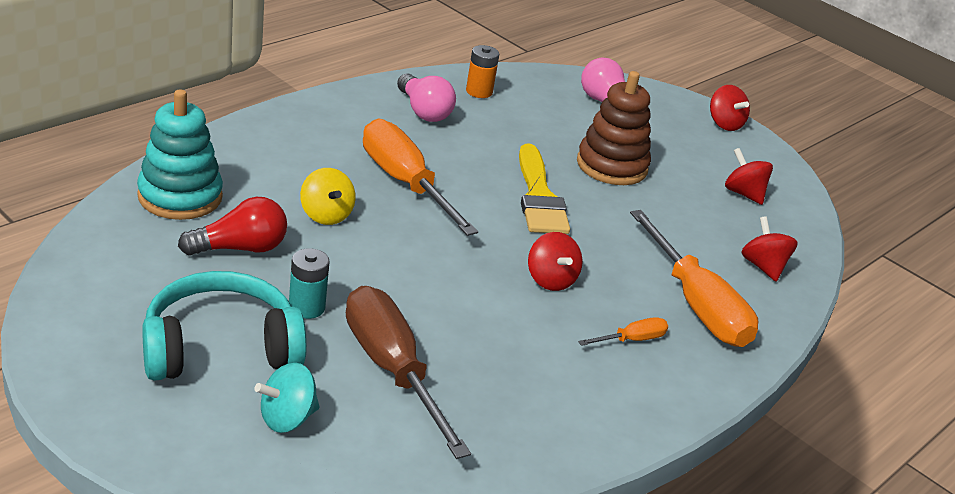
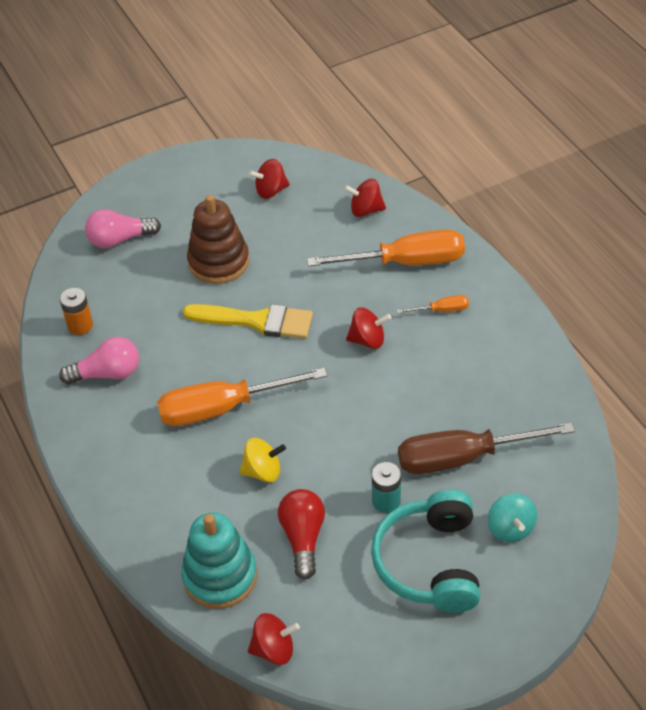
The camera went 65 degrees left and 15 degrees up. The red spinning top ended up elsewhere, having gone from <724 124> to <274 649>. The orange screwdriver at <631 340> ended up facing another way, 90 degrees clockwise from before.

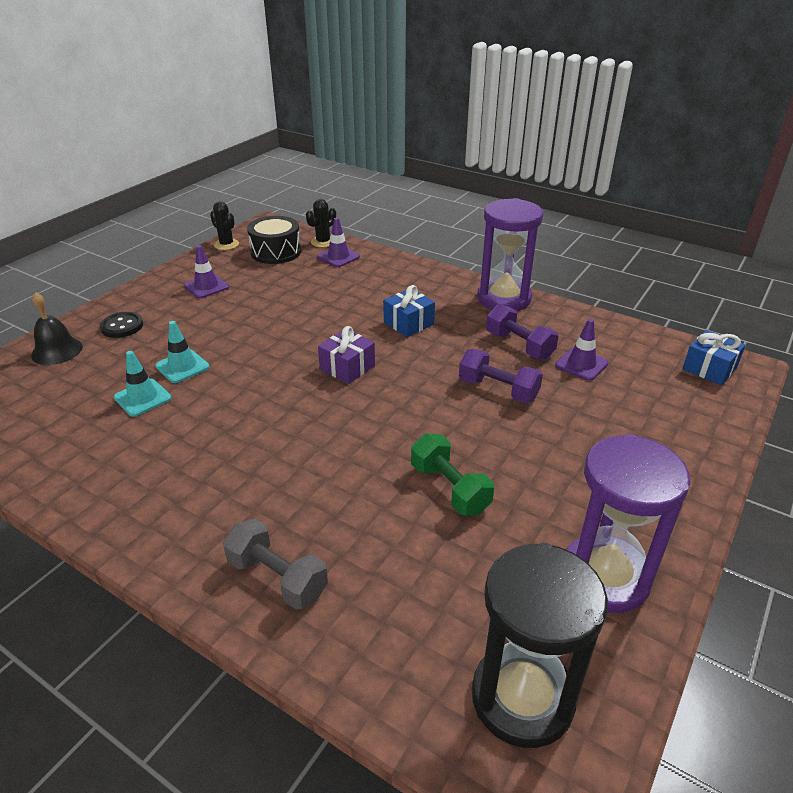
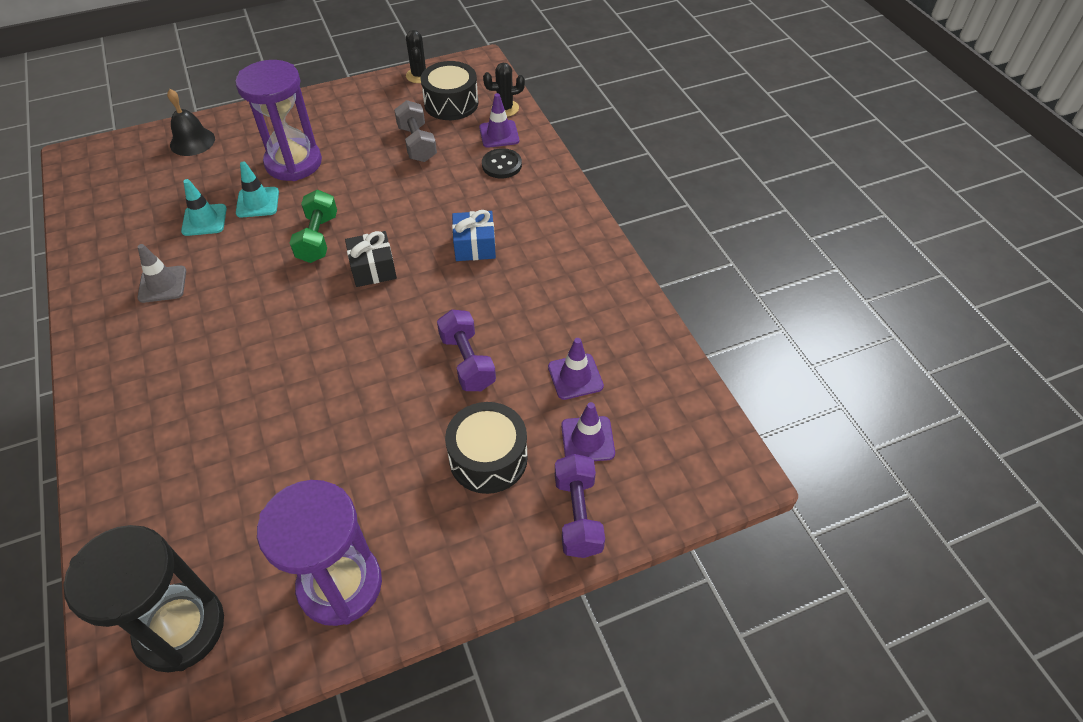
The camera went 35 degrees right and 15 degrees up. The second view lost the blue gift at <709 368>. The second view gained the grey traffic cone at <162 284>. The second view gained the black drum at <488 458>. The black button ended up elsewhere, having gone from <122 326> to <502 165>. The purple traffic cone ended up elsewhere, having gone from <206 286> to <587 439>. The grey dumbbell ended up elsewhere, having gone from <277 578> to <417 143>. The green dumbbell ended up elsewhere, having gone from <449 488> to <318 238>. The purple hourglass ended up elsewhere, having gone from <504 298> to <293 163>. The purple dumbbell ended up elsewhere, having gone from <519 345> to <577 515>. What was the purple gift at <347 367> turned into the black gift at <373 269>.

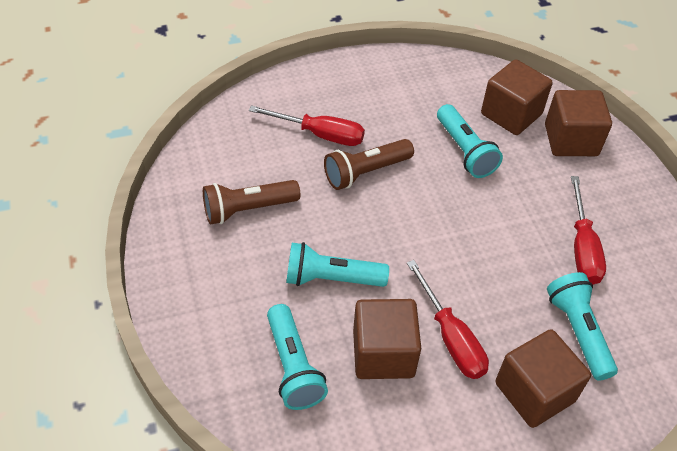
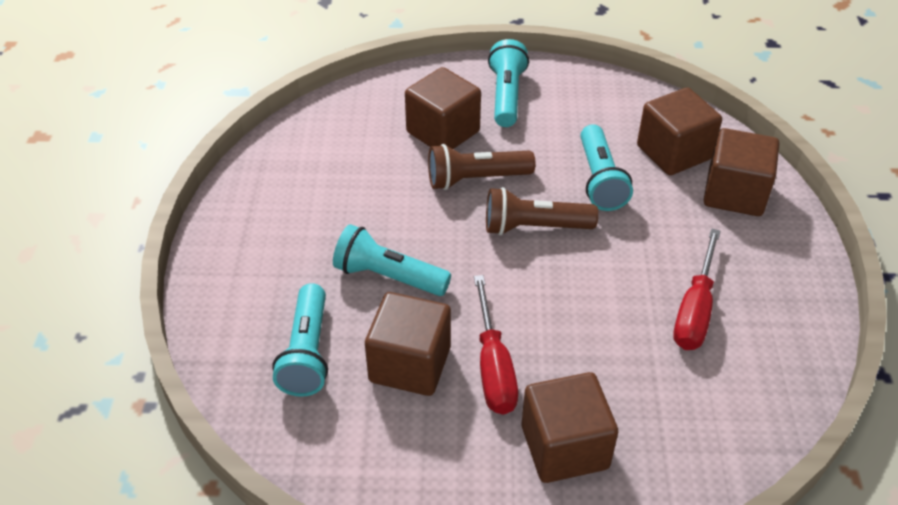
The camera went 20 degrees right and 5 degrees down. The brown flashlight ended up elsewhere, having gone from <248 209> to <534 227>. The turquoise flashlight ended up elsewhere, having gone from <578 331> to <506 95>. Where the red screwdriver stood at <320 134>, the brown cube came to stand at <443 132>.

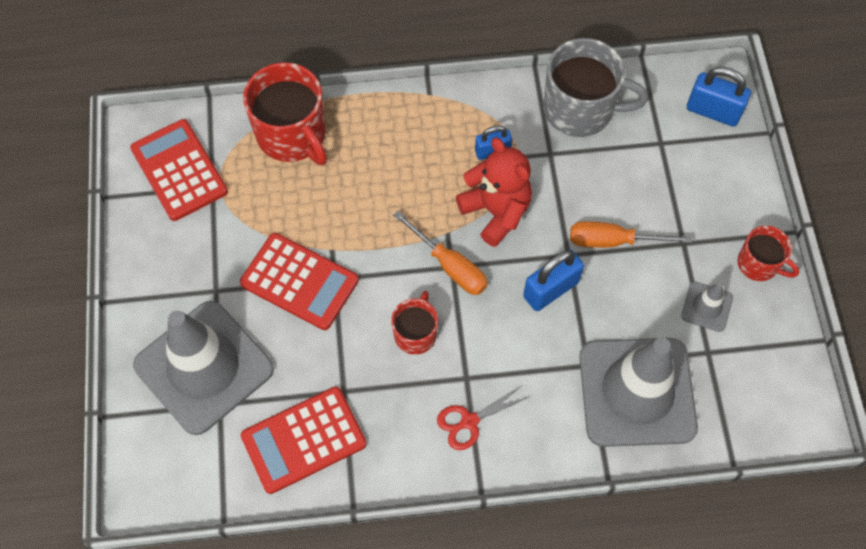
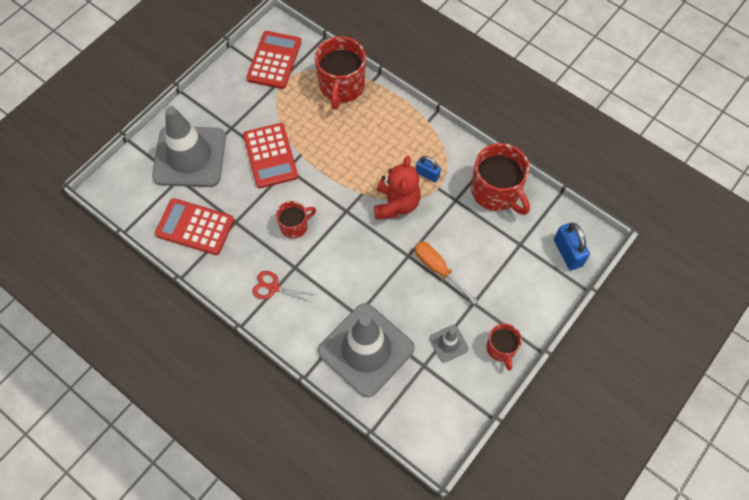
The camera went 45 degrees right and 0 degrees up. The second view lost the orange screwdriver at <449 265>. The second view lost the blue padlock at <551 289>. What was the grey mug at <580 109> turned into the red mug at <496 192>.

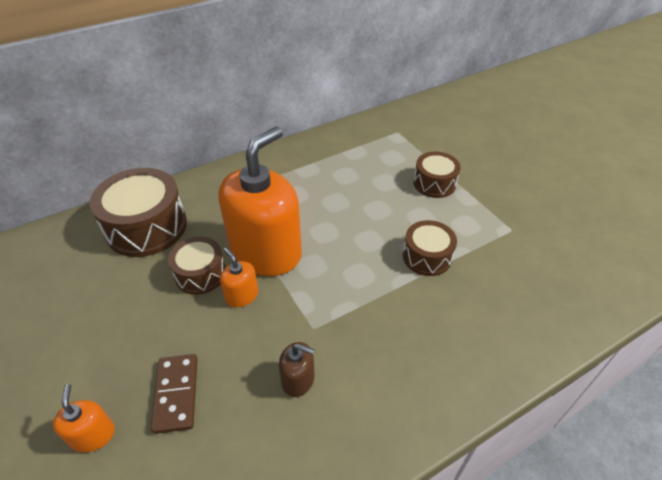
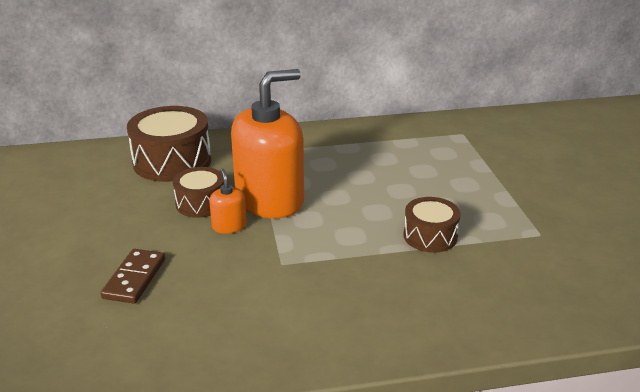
The camera went 20 degrees right and 15 degrees down. The second view lost the orange soap dispenser at <93 435>. The second view lost the brown soap dispenser at <298 379>. The second view lost the brown drum at <434 183>.

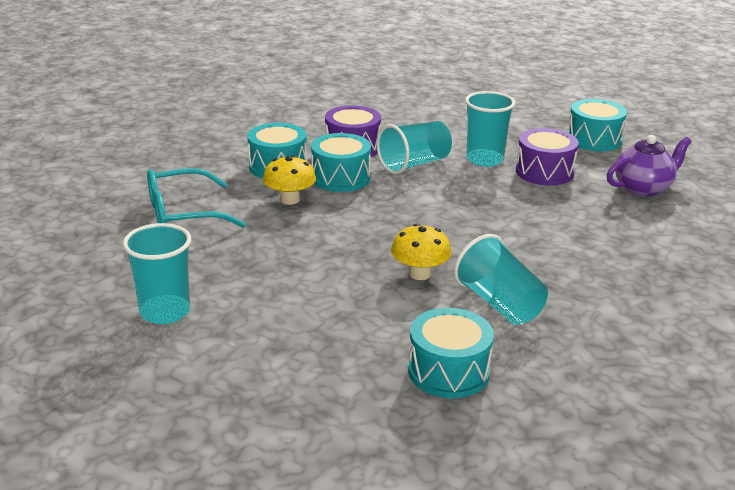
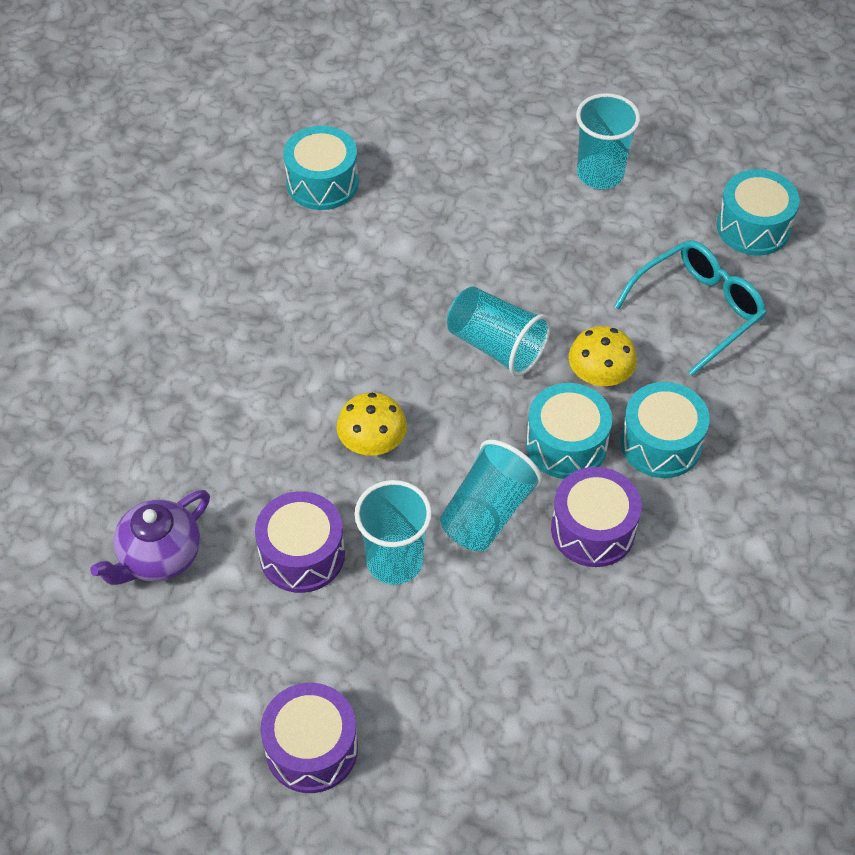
The camera went 160 degrees right and 25 degrees up. The second view gained the purple drum at <311 748>. The yellow mushroom ended up elsewhere, having gone from <419 274> to <372 443>. The turquoise cup ended up elsewhere, having gone from <499 304> to <496 346>. The turquoise drum ended up elsewhere, having gone from <594 139> to <753 227>.

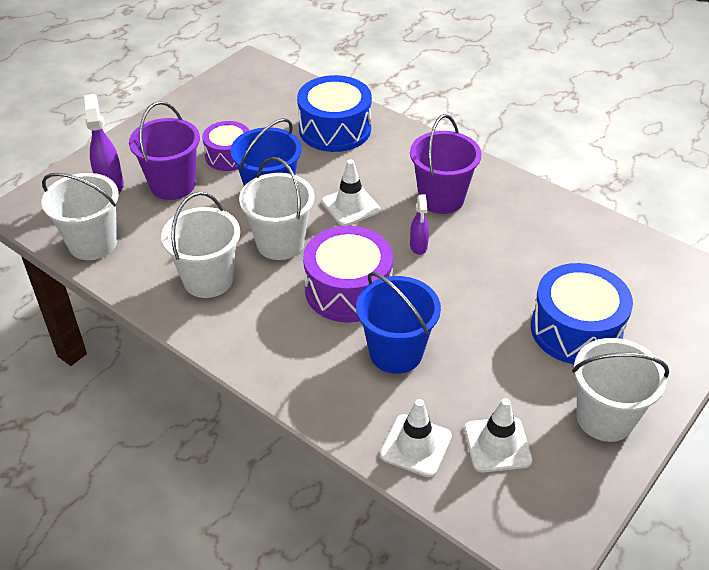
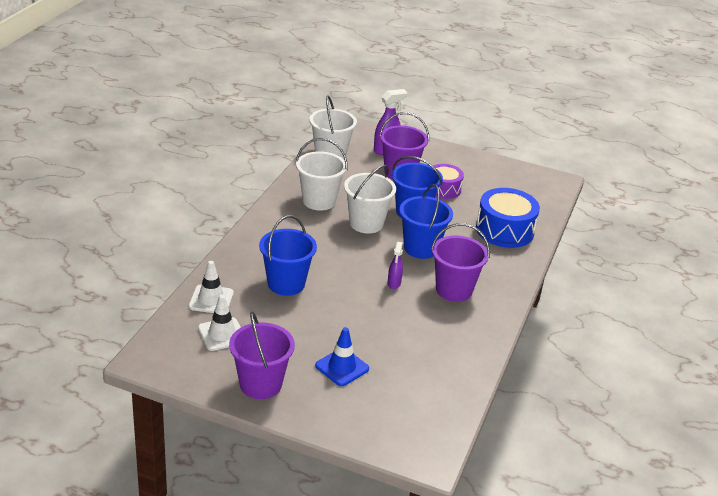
The camera went 70 degrees right and 10 degrees down. The second view lost the purple drum at <348 290>. Where the white traffic cone stood at <350 206>, the blue bucket came to stand at <421 248>. Where the blue drum stood at <576 330>, the blue traffic cone came to stand at <342 367>. What was the white bucket at <604 418> turned into the purple bucket at <260 384>. The purple spray bottle at <418 246> ended up facing another way, 60 degrees counterclockwise from before.

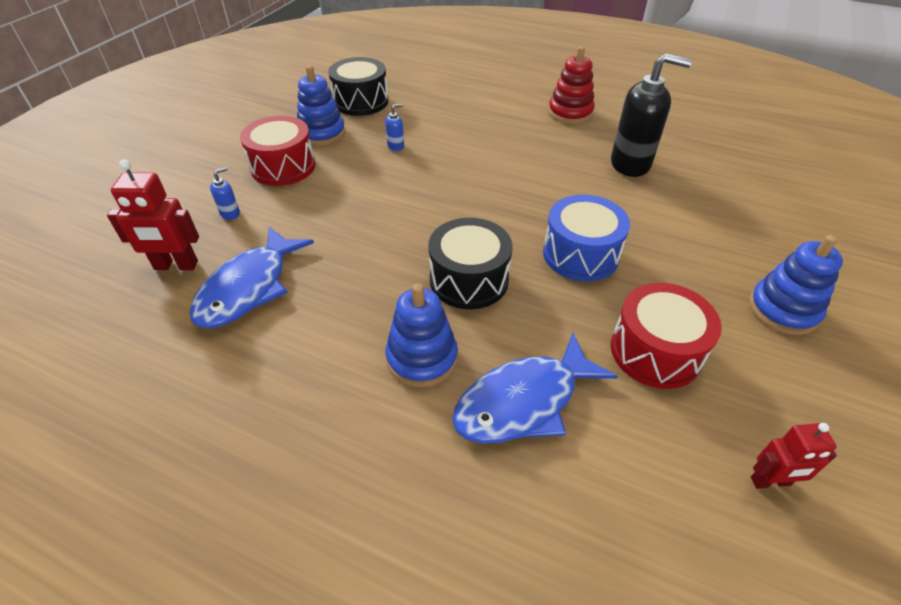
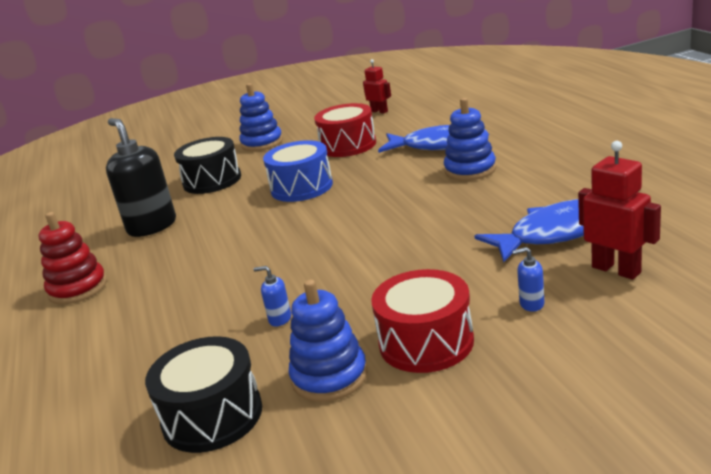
The camera went 130 degrees left and 20 degrees down. The black drum ended up elsewhere, having gone from <469 280> to <212 180>.

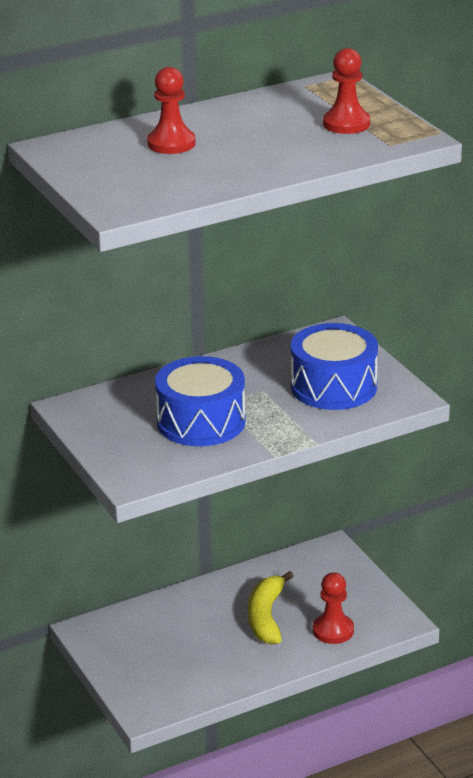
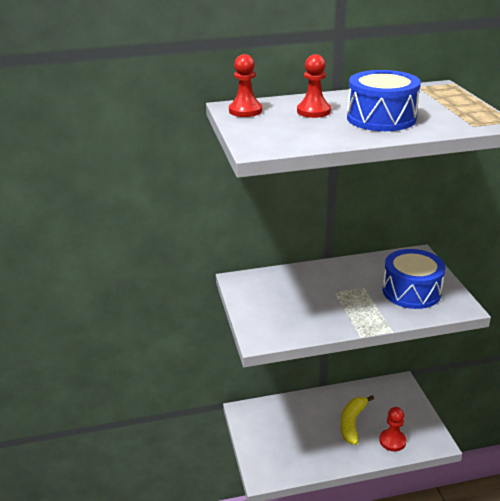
The camera went 15 degrees right and 0 degrees up. The blue drum ended up elsewhere, having gone from <201 422> to <381 118>. The red pawn ended up elsewhere, having gone from <346 124> to <245 111>.

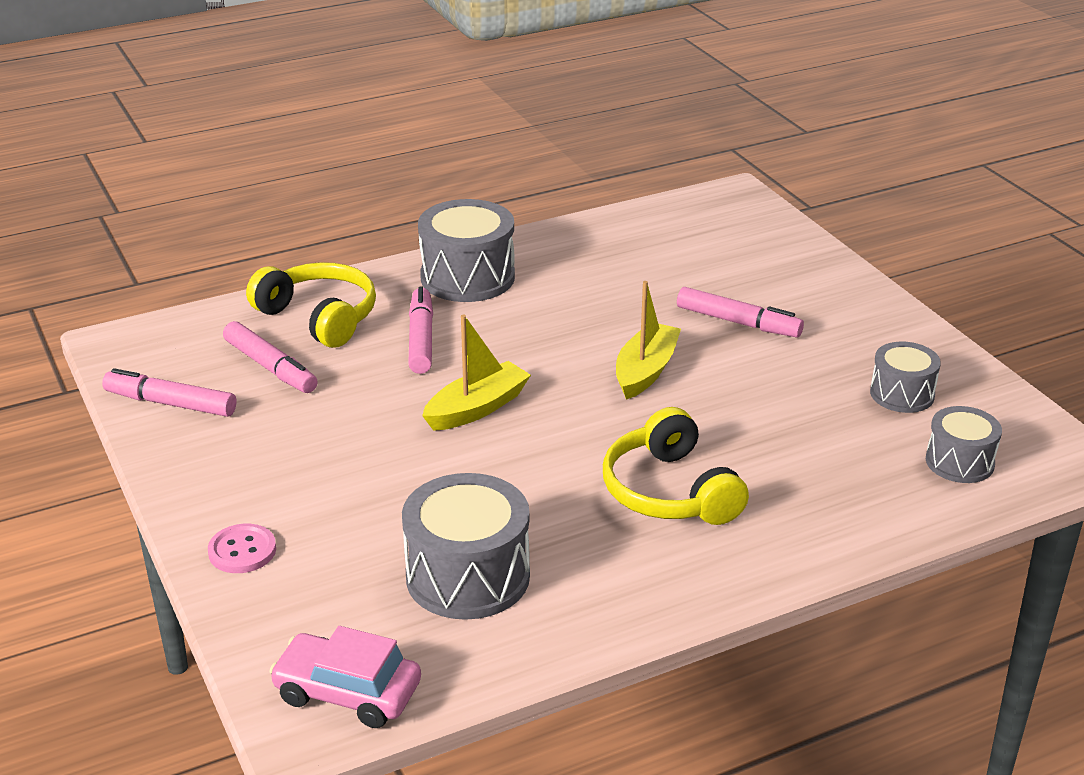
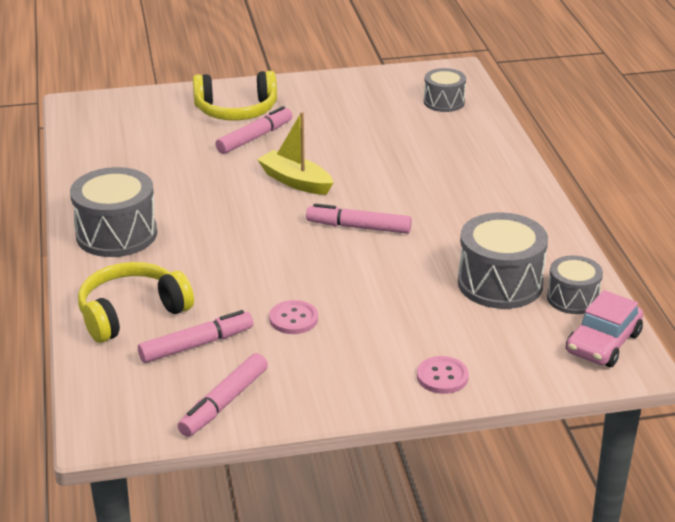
The camera went 75 degrees left and 0 degrees up. The second view lost the yellow boat at <477 408>. The second view gained the pink button at <293 319>. The pink marker ended up elsewhere, having gone from <421 339> to <358 227>. The yellow headphones ended up elsewhere, having gone from <669 491> to <236 110>. The grey drum ended up elsewhere, having gone from <902 394> to <572 298>.

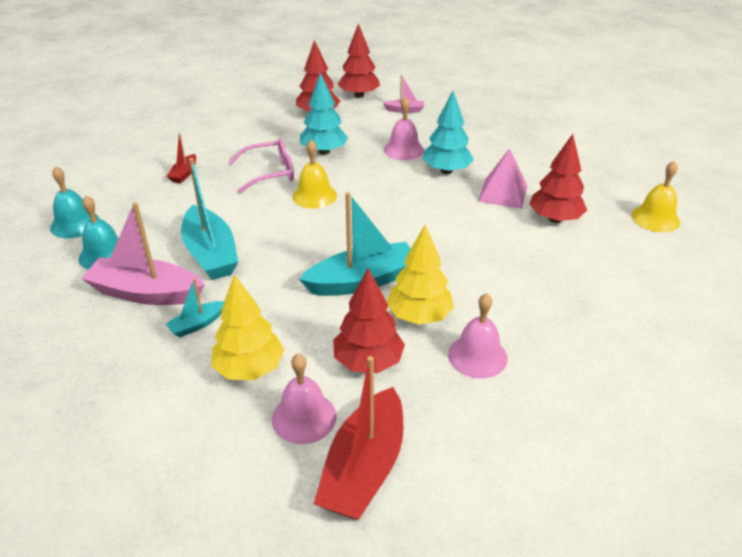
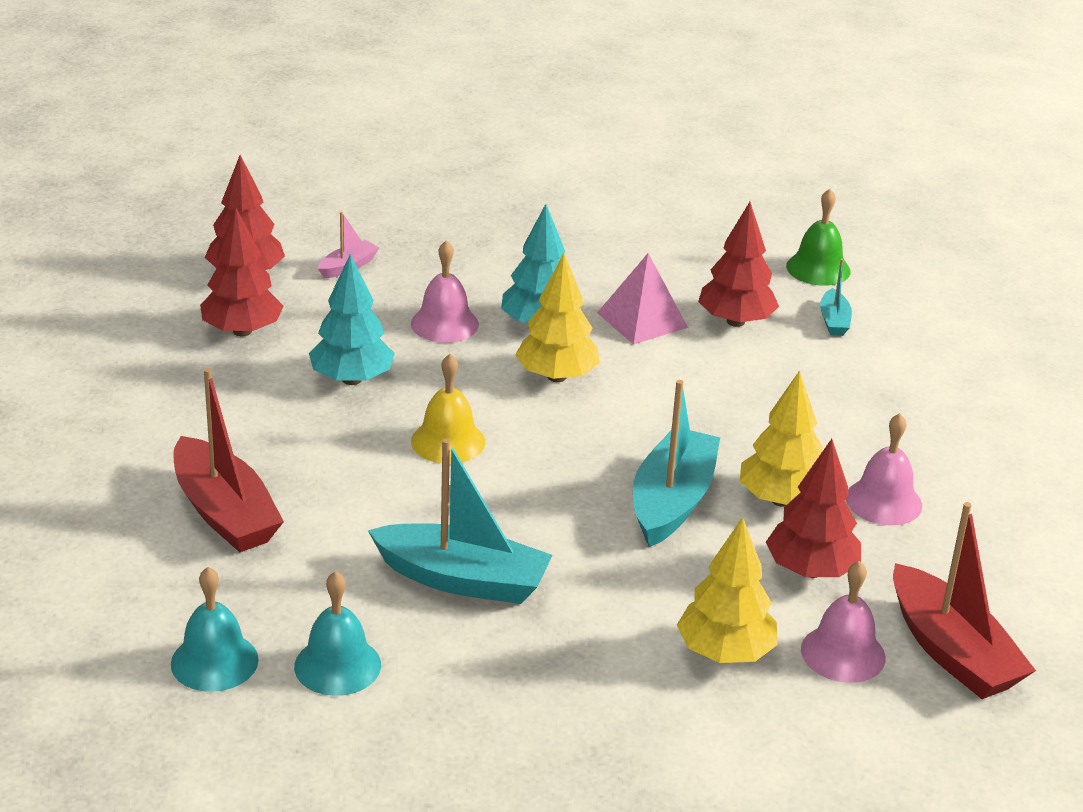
The camera went 50 degrees left and 5 degrees down. The second view lost the pink boat at <146 293>. The second view lost the pink glasses at <270 173>. The second view gained the yellow tree at <556 376>. The turquoise boat ended up elsewhere, having gone from <197 324> to <834 321>. What was the yellow bell at <655 218> turned into the green bell at <818 268>. The size of the red boat at <184 174> changed by a factor of 2.04.

